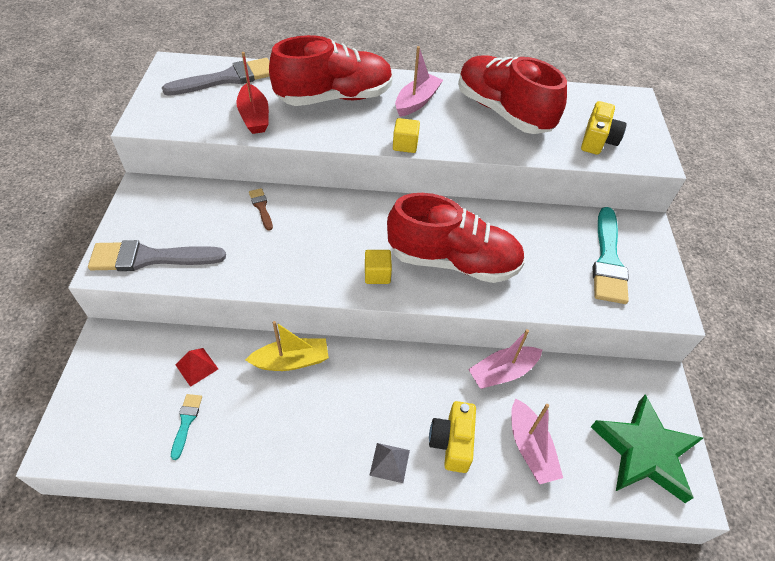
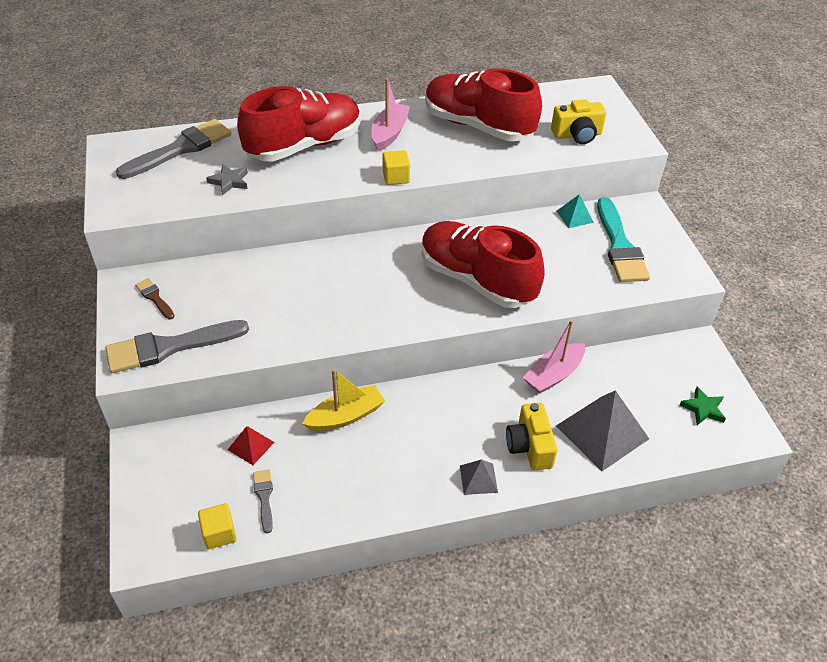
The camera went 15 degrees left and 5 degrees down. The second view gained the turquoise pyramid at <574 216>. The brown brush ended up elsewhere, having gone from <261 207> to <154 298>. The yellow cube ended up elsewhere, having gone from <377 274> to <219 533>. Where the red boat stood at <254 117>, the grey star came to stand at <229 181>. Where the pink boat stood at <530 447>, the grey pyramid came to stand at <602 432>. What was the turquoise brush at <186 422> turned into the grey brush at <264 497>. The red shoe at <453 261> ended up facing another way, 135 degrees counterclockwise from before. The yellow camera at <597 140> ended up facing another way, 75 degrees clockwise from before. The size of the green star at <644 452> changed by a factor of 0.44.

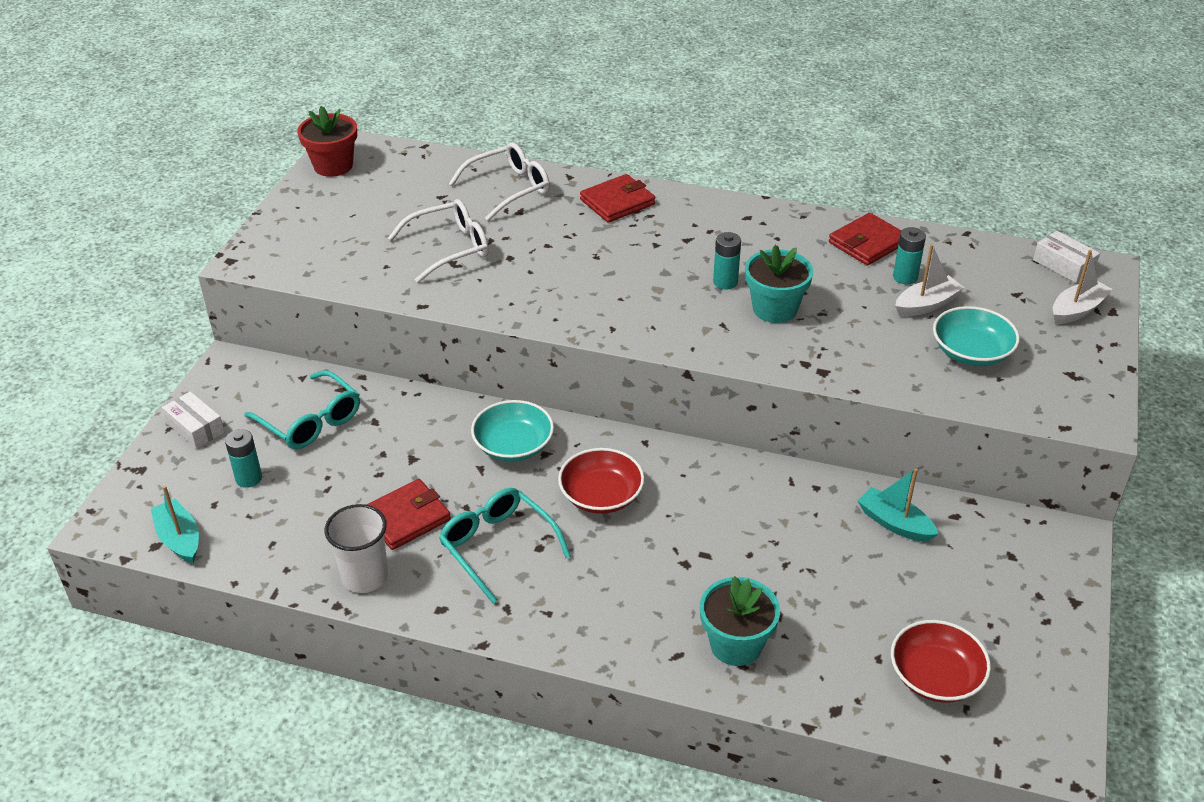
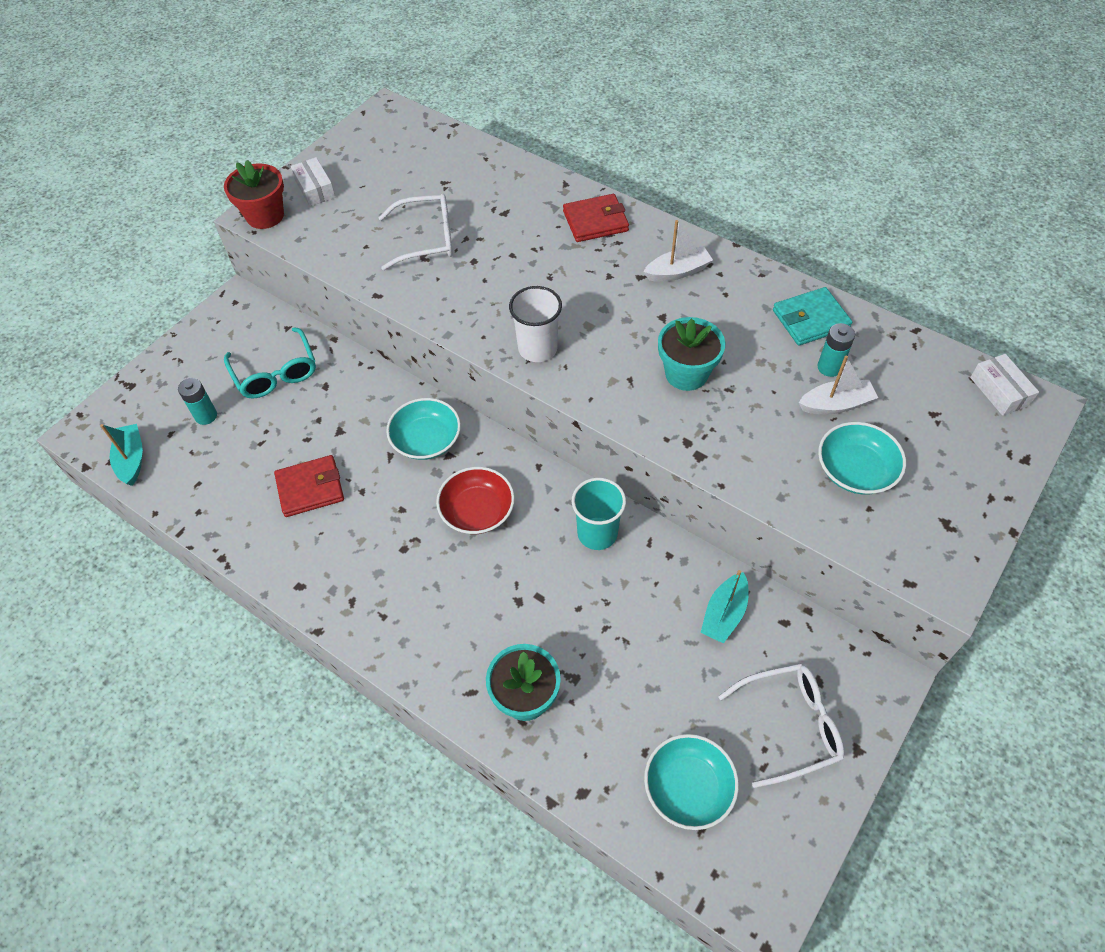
The camera went 20 degrees right and 15 degrees up. The second view lost the turquoise glasses at <497 546>. The second view lost the turquoise battery at <725 282>. The second view gained the turquoise cup at <597 533>. The white box ended up elsewhere, having gone from <195 428> to <315 189>. The red flower pot ended up elsewhere, having gone from <333 166> to <265 216>. The white cup ended up elsewhere, having gone from <365 576> to <537 348>. The white glasses ended up elsewhere, having gone from <509 189> to <790 725>. The white boat ended up elsewhere, having gone from <1077 310> to <677 272>. What was the red wallet at <867 243> turned into the turquoise wallet at <810 319>. What was the red bowl at <935 676> turned into the turquoise bowl at <688 787>. The turquoise boat at <894 523> ended up facing another way, 120 degrees counterclockwise from before.

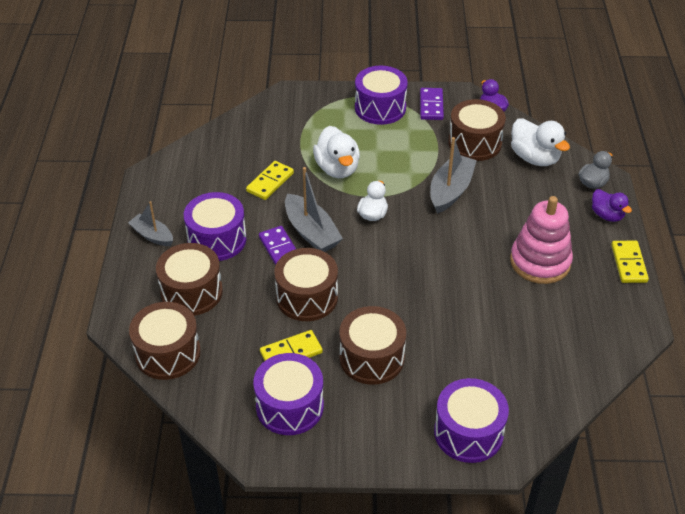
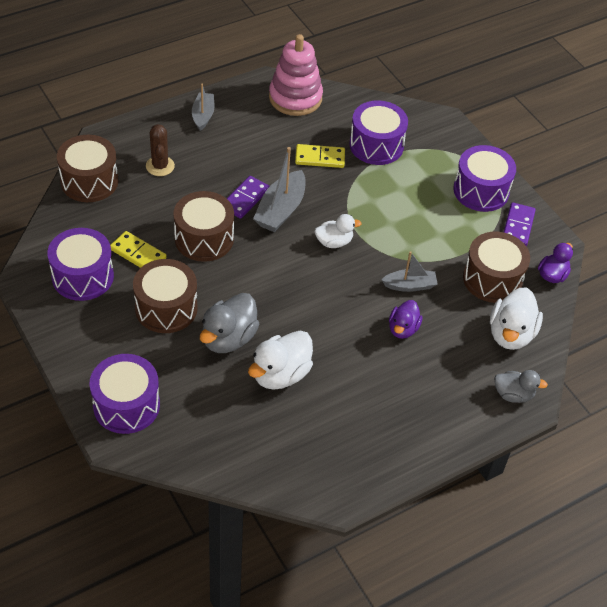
The camera went 55 degrees right and 5 degrees up. The second view lost the yellow domino at <628 263>. The second view gained the grey duck at <228 338>. The purple drum ended up elsewhere, having gone from <217 239> to <376 145>. The white duck ended up elsewhere, having gone from <337 168> to <280 374>. The pink stacking toy ended up elsewhere, having gone from <540 262> to <295 98>. The purple duck ended up elsewhere, having gone from <607 215> to <403 329>. Where the brown drum stood at <191 292>, the brown cactus came to stand at <160 166>. The purple domino at <431 106> ended up facing another way, 45 degrees counterclockwise from before. The size of the grey boat at <450 191> changed by a factor of 0.64.

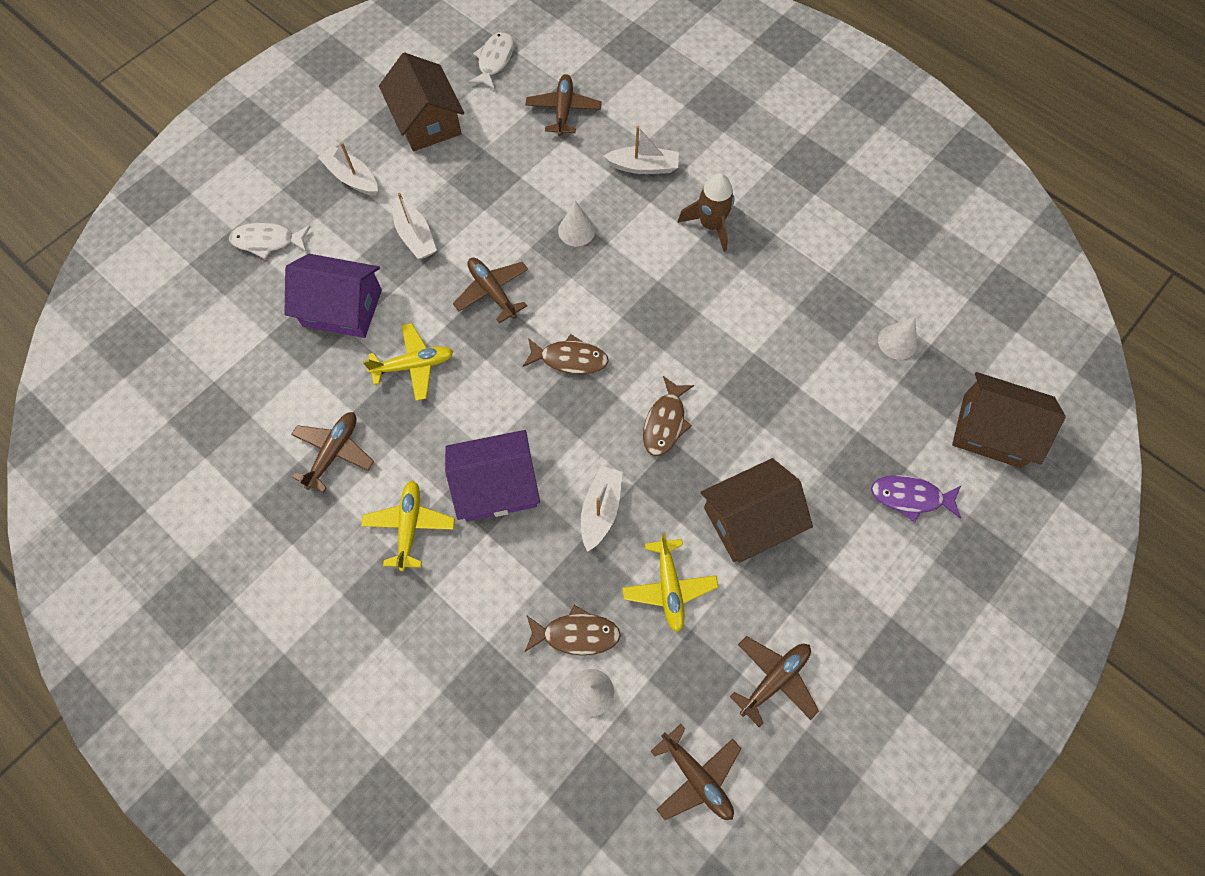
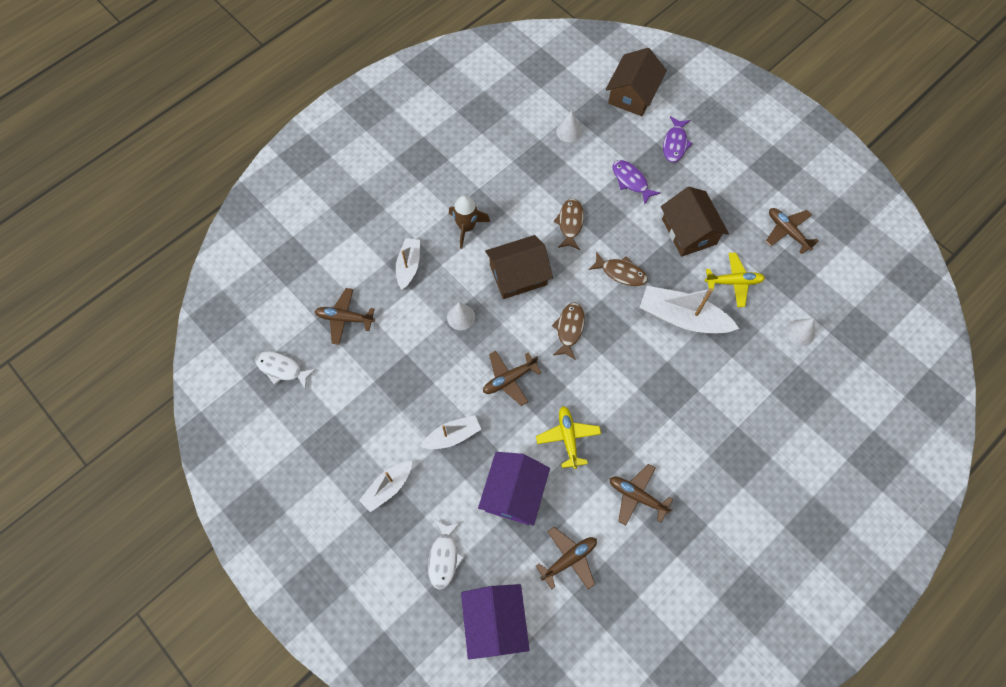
The camera went 85 degrees left and 0 degrees up. The second view lost the yellow plane at <409 526>. The second view gained the purple fish at <631 181>. The brown house ended up elsewhere, having gone from <427 121> to <518 275>. The purple house ended up elsewhere, having gone from <496 485> to <495 622>. The brown fish ended up elsewhere, having gone from <576 634> to <570 223>. The brown plane ended up elsewhere, having gone from <696 777> to <569 559>. The size of the white boat at <600 510> changed by a factor of 1.67.

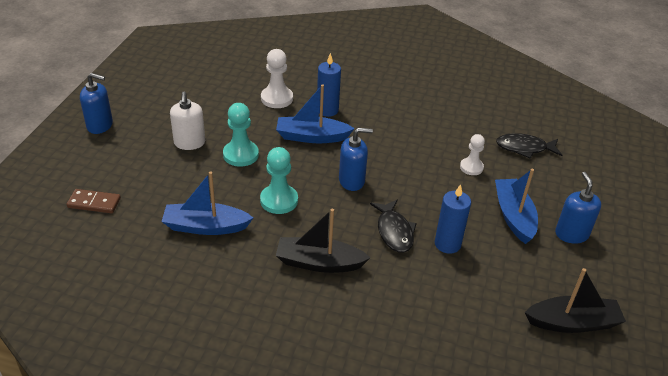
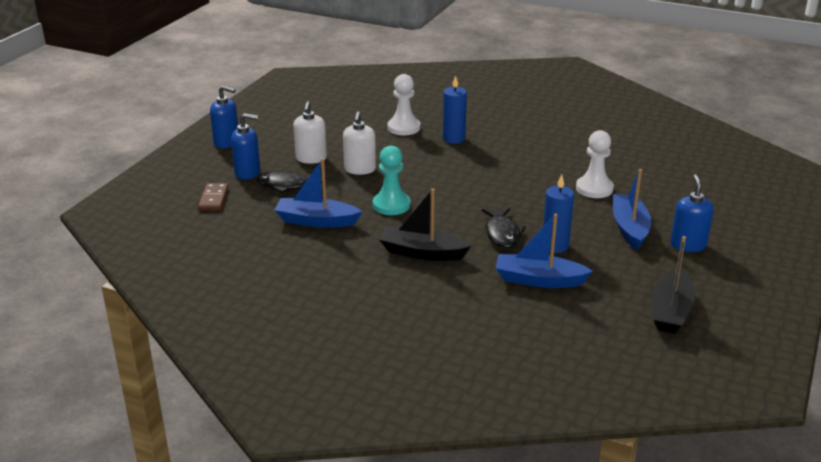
The camera went 10 degrees right and 10 degrees down. The blue boat ended up elsewhere, having gone from <312 137> to <539 280>. The blue soap dispenser ended up elsewhere, having gone from <352 181> to <247 172>. The black fish ended up elsewhere, having gone from <524 148> to <287 186>. Where the turquoise pawn stood at <241 155>, the white soap dispenser came to stand at <360 169>. The brown domino at <94 203> ended up facing another way, 75 degrees clockwise from before. The black boat at <572 323> ended up facing another way, 105 degrees clockwise from before. The size of the white pawn at <471 167> changed by a factor of 1.52.

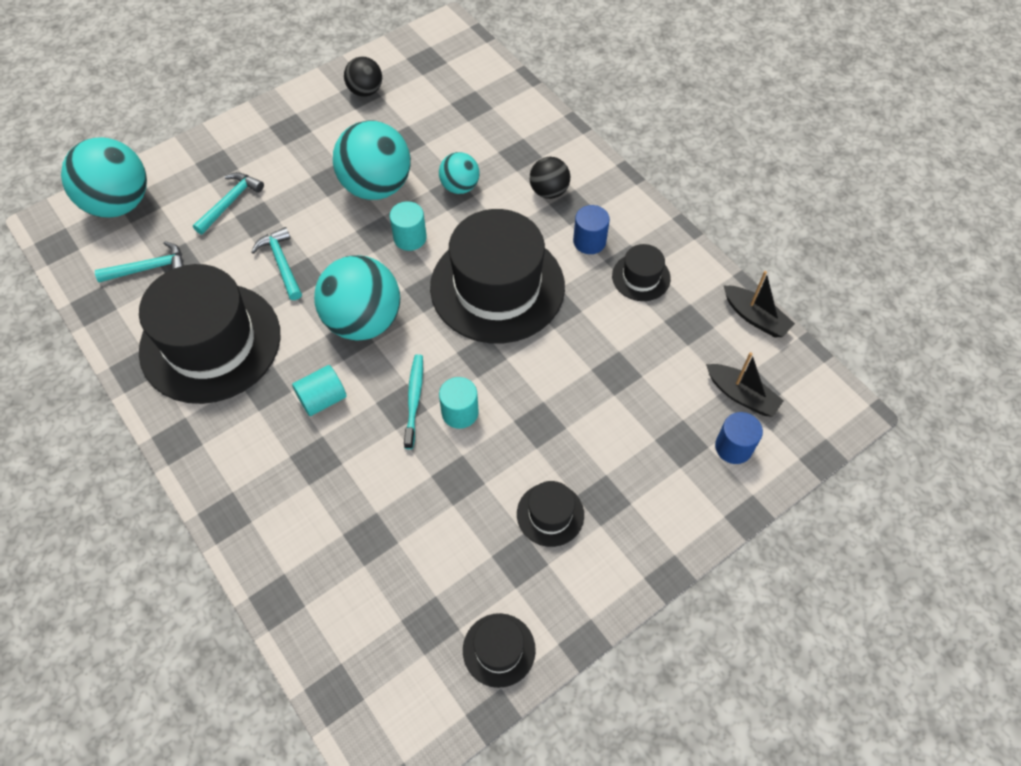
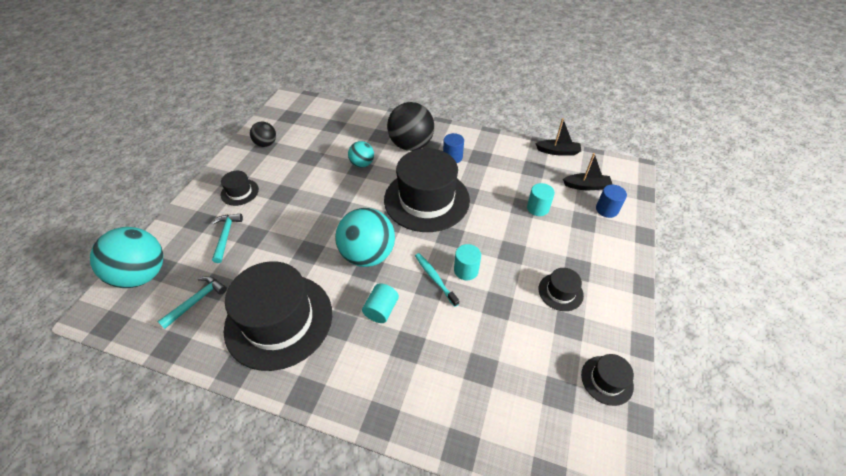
The camera went 35 degrees left and 10 degrees down. The second view lost the turquoise hammer at <281 263>. The second view lost the turquoise ball at <376 186>. The turquoise cylinder ended up elsewhere, having gone from <410 238> to <537 208>. The black hat ended up elsewhere, having gone from <641 277> to <239 192>. The size of the black ball at <549 191> changed by a factor of 1.86.

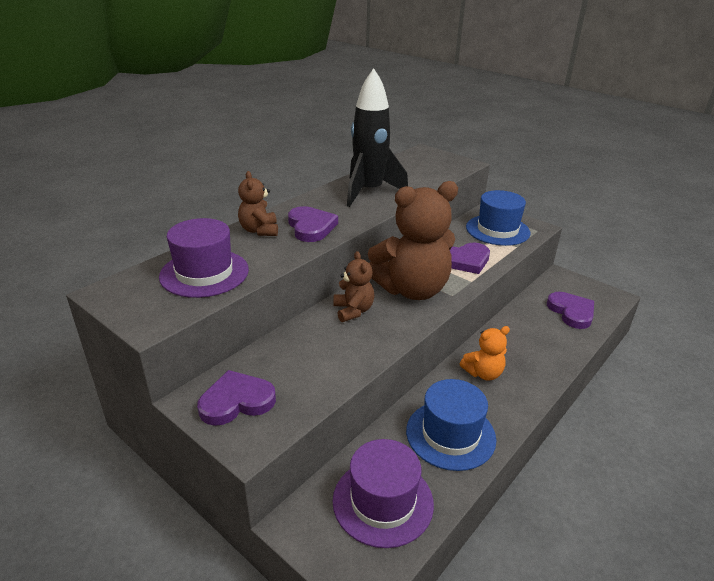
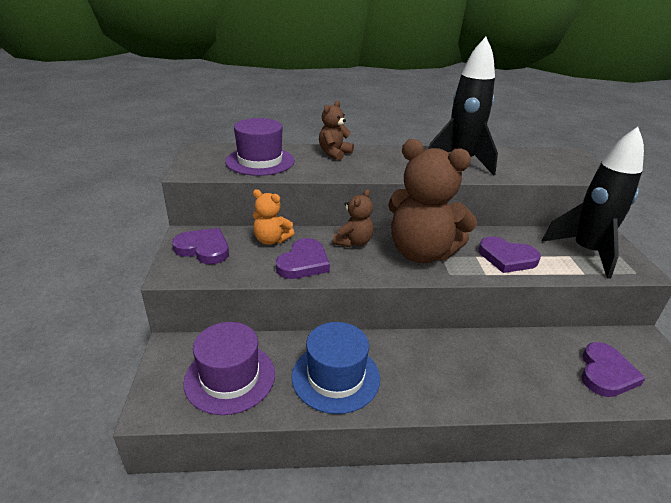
The camera went 45 degrees right and 0 degrees up. The purple heart ended up elsewhere, having gone from <311 227> to <303 263>. The orange teddy bear ended up elsewhere, having gone from <483 373> to <271 240>. Where the blue hat stood at <497 230>, the black rocket came to stand at <586 252>.

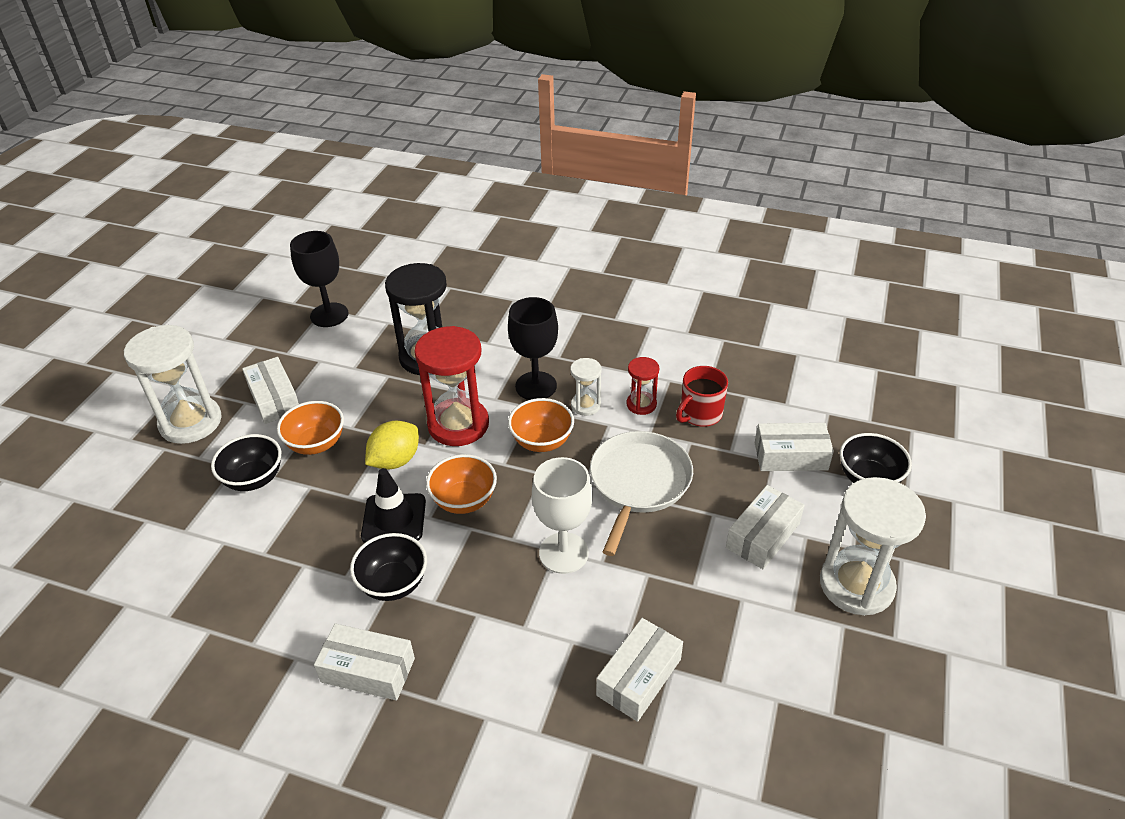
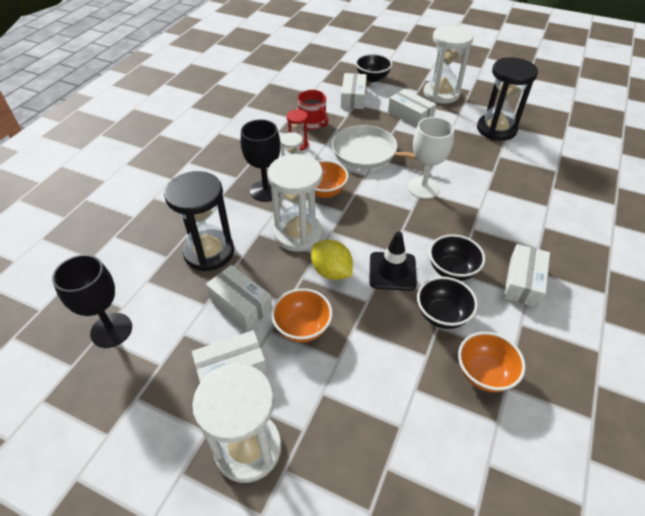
The camera went 85 degrees left and 5 degrees up. The second view gained the black hourglass at <496 129>. The black bowl ended up elsewhere, having gone from <254 479> to <442 315>. The orange bowl ended up elsewhere, having gone from <464 500> to <484 373>. The white box ended up elsewhere, having gone from <639 677> to <241 303>. What was the red hourglass at <458 425> turned into the white hourglass at <298 234>.

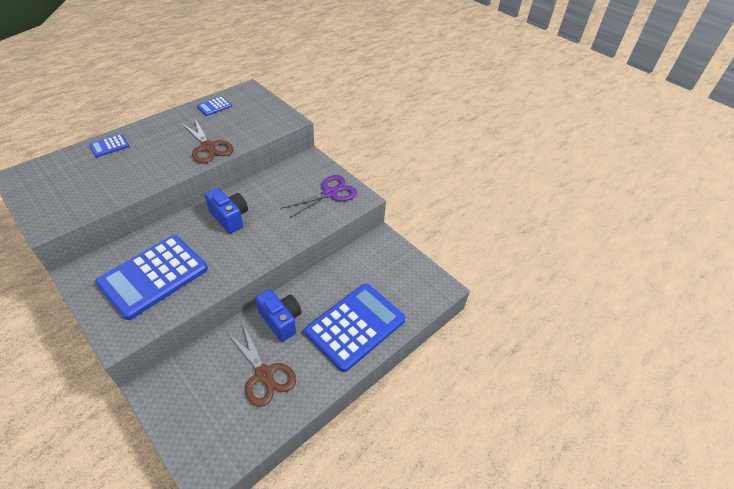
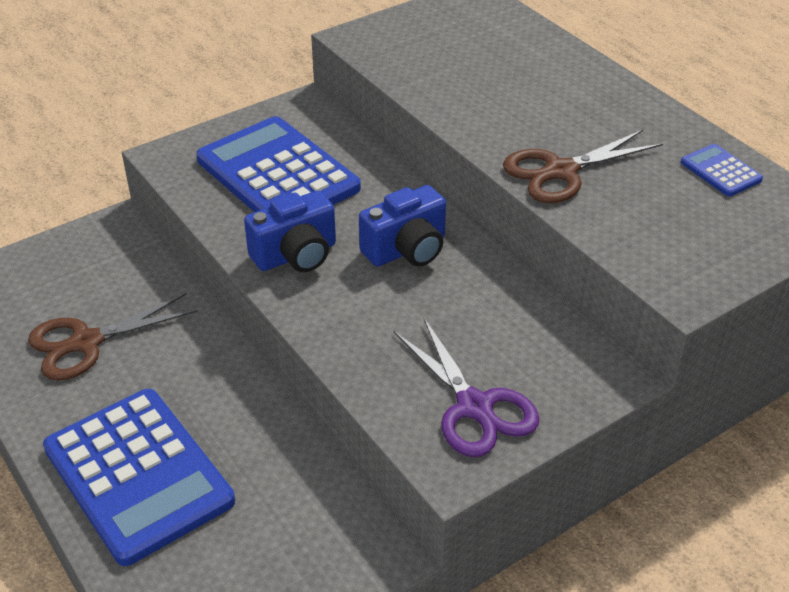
The camera went 100 degrees right and 5 degrees down. The second view lost the blue calculator at <109 146>. The blue camera ended up elsewhere, having gone from <281 320> to <296 255>.

